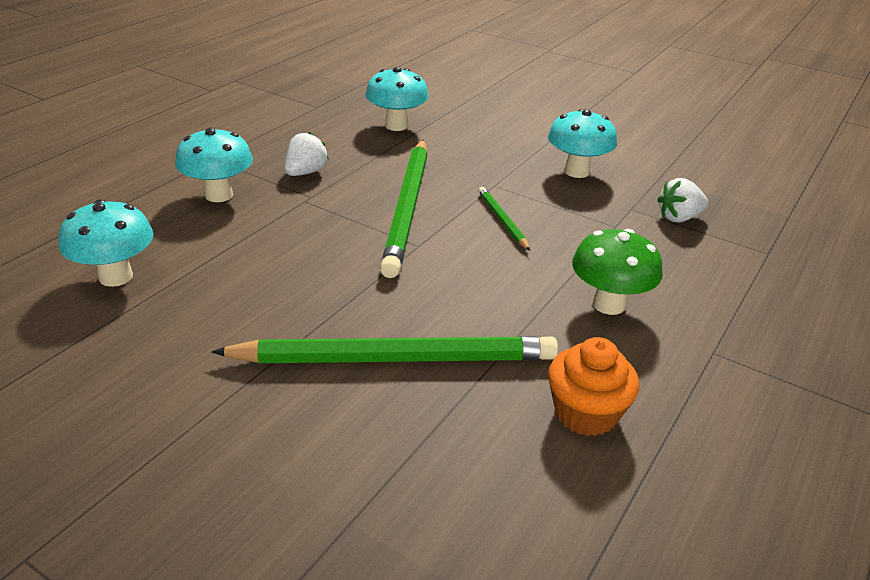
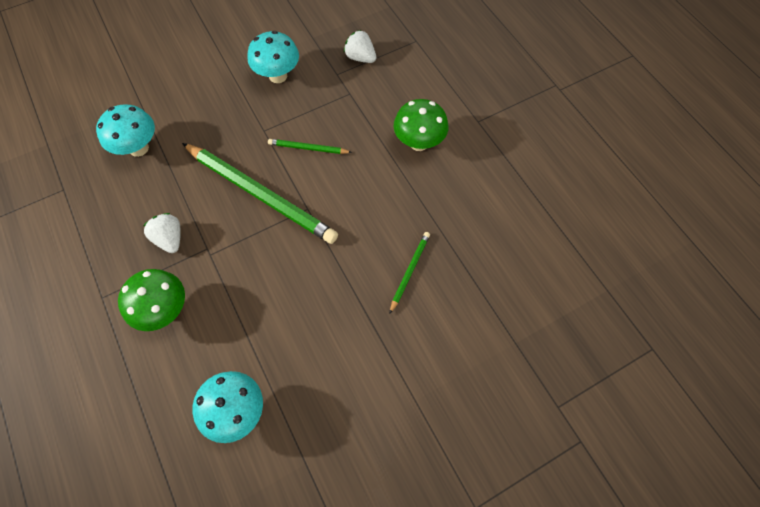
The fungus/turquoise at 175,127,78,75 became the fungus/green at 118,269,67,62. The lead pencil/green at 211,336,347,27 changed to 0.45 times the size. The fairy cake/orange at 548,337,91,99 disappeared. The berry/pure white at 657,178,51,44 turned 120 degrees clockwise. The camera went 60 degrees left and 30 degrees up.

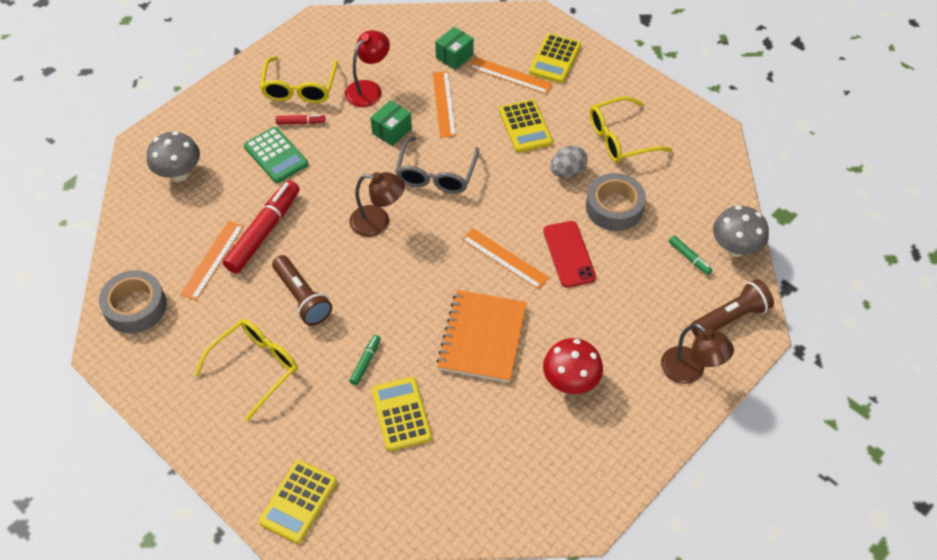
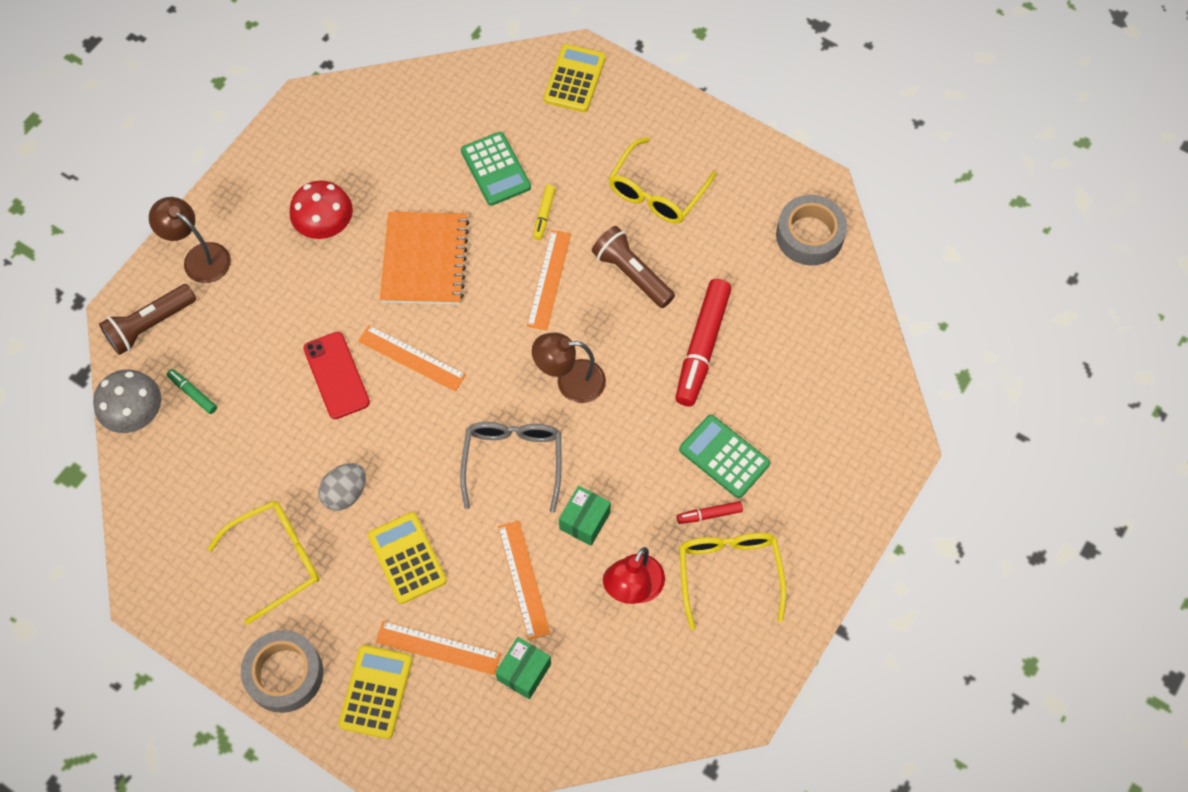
The fungus/grey at 147,131,53,51 disappeared. The straightedge/orange moved from 180,221,64,79 to 527,230,44,101. The marker pen/green at 349,335,32,50 became the marker pen/yellow at 533,185,22,55. The pocket calculator/yellow at 371,377,61,74 became the pocket calculator/green at 461,132,70,74. The sticky tape/grey moved from 586,173,60,58 to 241,630,82,83. The camera went 170 degrees right and 10 degrees up.

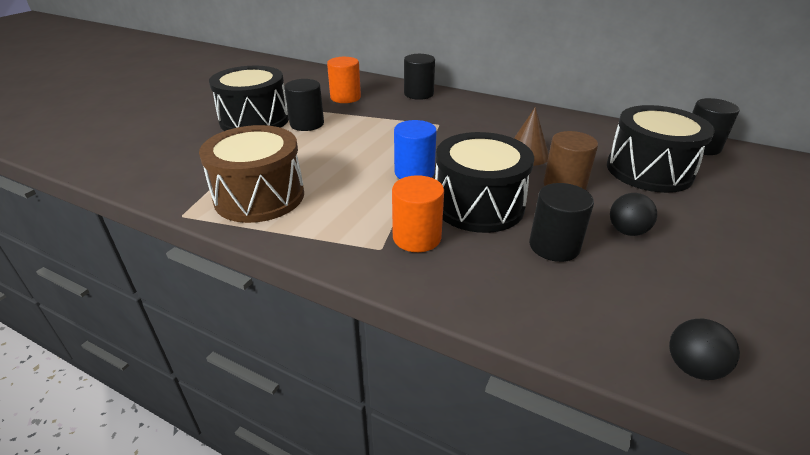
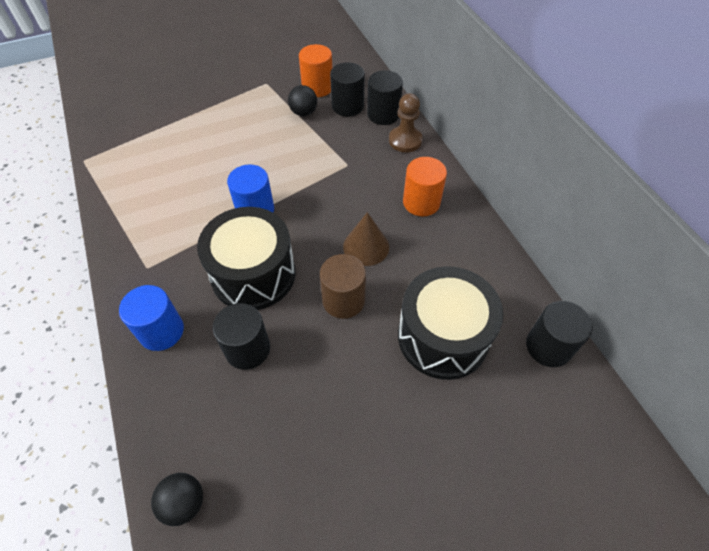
The snare drum/dark brown at 199,125,105,98 disappeared. The snare drum/jet-black at 209,66,80,65 disappeared. The cylinder/jet-black moved from 284,79,40,52 to 330,62,35,55. The cylinder/orange moved from 392,175,52,77 to 403,157,44,60. The play ball/jet-black moved from 610,193,47,43 to 288,85,29,31. The cylinder/cobalt at 119,285,65,66 appeared. The pawn/dark brown at 389,93,33,59 appeared. The camera went 40 degrees right and 20 degrees up.

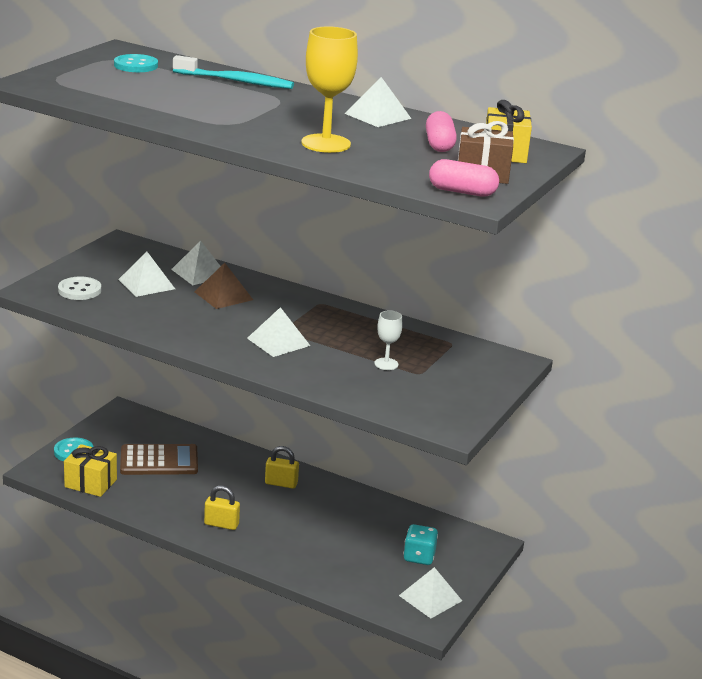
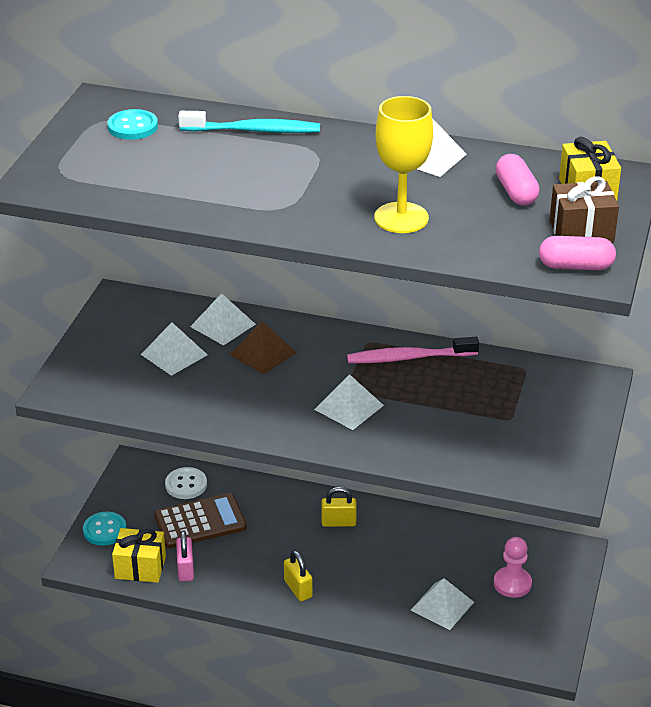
The shirt button/pure white moved from 58,277,43,23 to 165,467,42,32. The lock/yellow at 204,485,36,45 turned 60 degrees clockwise. The chalice/pure white at 374,310,29,60 disappeared. The pyramid shape/pure white moved from 399,567,63,51 to 411,578,63,52. The die/turquoise at 403,524,35,41 was replaced by the pawn/rose-pink at 494,537,38,61. The lock/rose-pink at 176,530,18,52 appeared. The toothbrush/rose-pink at 347,337,132,26 appeared. The camera went 10 degrees left and 10 degrees up.

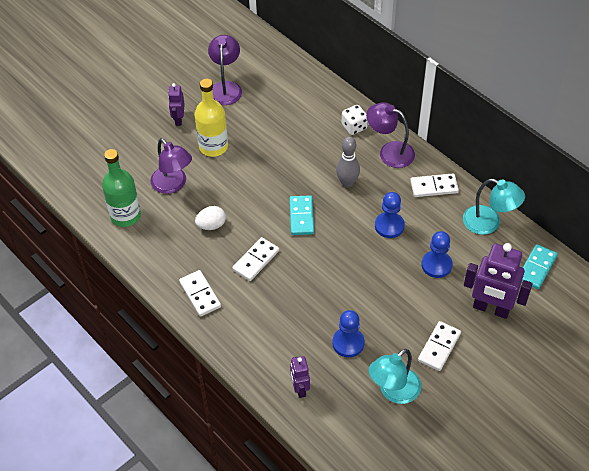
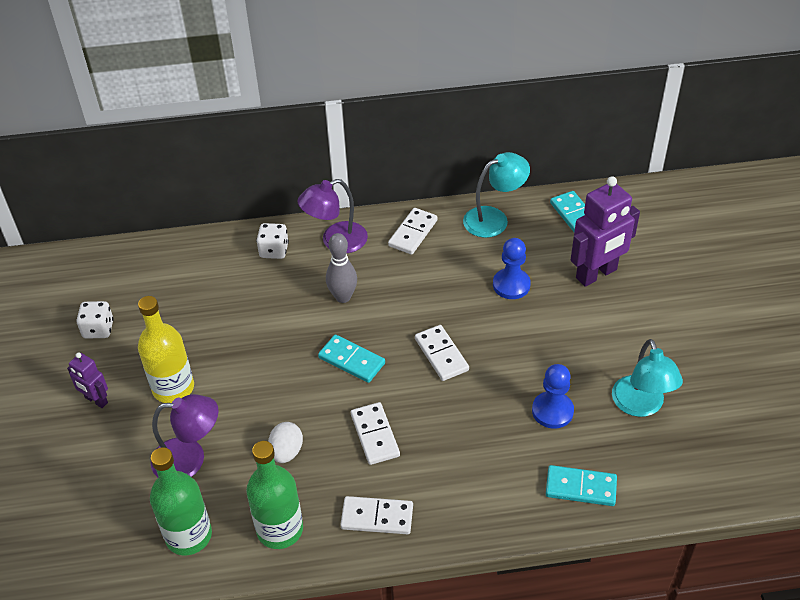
The lamp/purple at 208,35,34,70 was replaced by the die/pure white at 76,301,38,38. The toy robot/purple at 290,356,20,42 was replaced by the domino/turquoise at 546,465,71,41. The pawn/cobalt at 375,192,30,46 disappeared. The domino/pure white moved from 418,321,43,50 to 415,325,54,56. The bottle/green at 246,441,57,108 appeared. The camera went 55 degrees left and 5 degrees down.

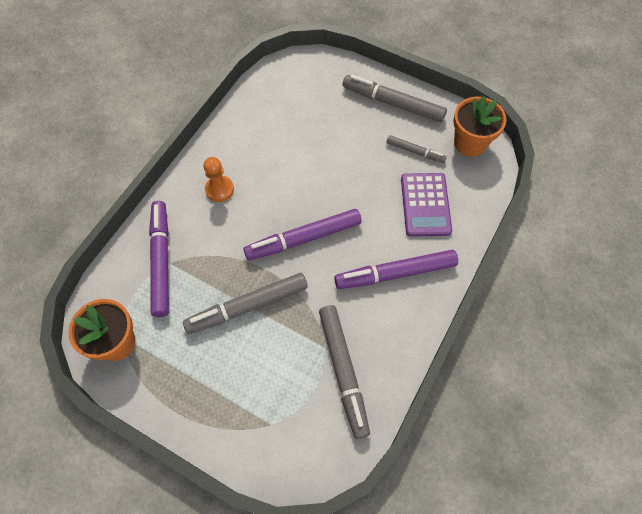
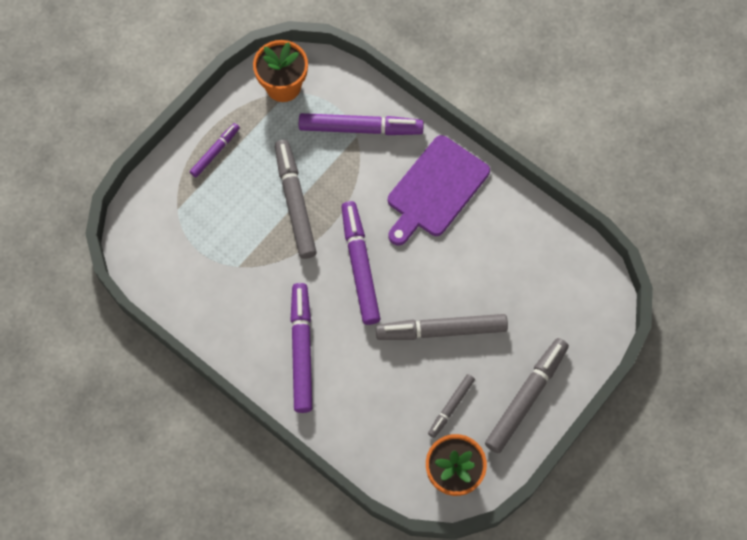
The pawn/orange at 204,157,30,45 was replaced by the cutting board/purple at 388,135,102,111. The marker pen/grey moved from 319,305,51,134 to 376,314,132,26. The pocket calculator/purple at 401,173,51,64 disappeared. The marker pen/purple at 190,123,50,54 appeared. The camera went 100 degrees right and 5 degrees up.

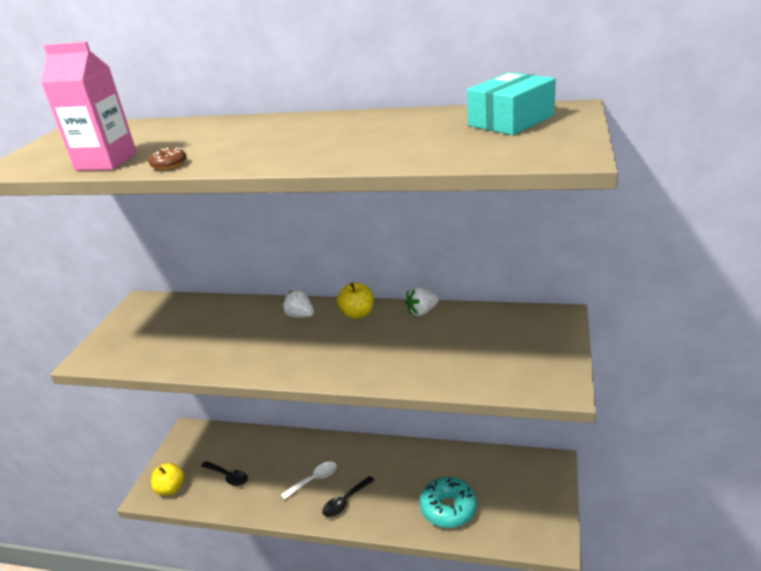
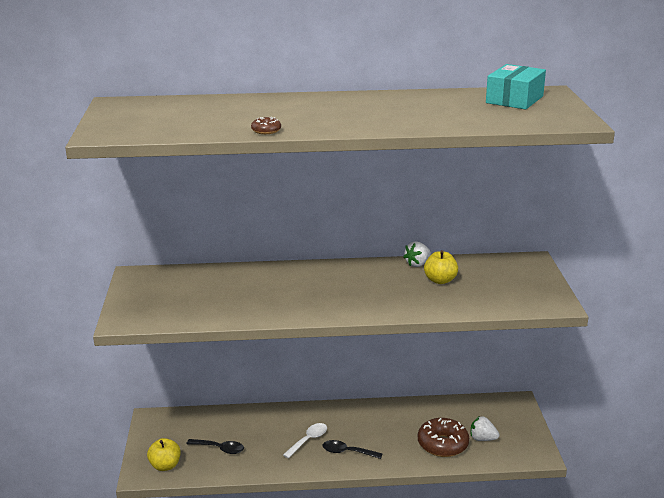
The juice carton/rose-pink at 41,42,96,129 disappeared. The berry/pure white moved from 283,290,31,28 to 471,416,29,25. The spoon/jet-black at 322,476,53,41 turned 75 degrees clockwise. The toy apple/yellow moved from 337,283,37,36 to 424,250,34,34. The donut/turquoise at 420,477,57,51 became the donut/dark brown at 418,418,51,39. The camera went 20 degrees left and 5 degrees down.

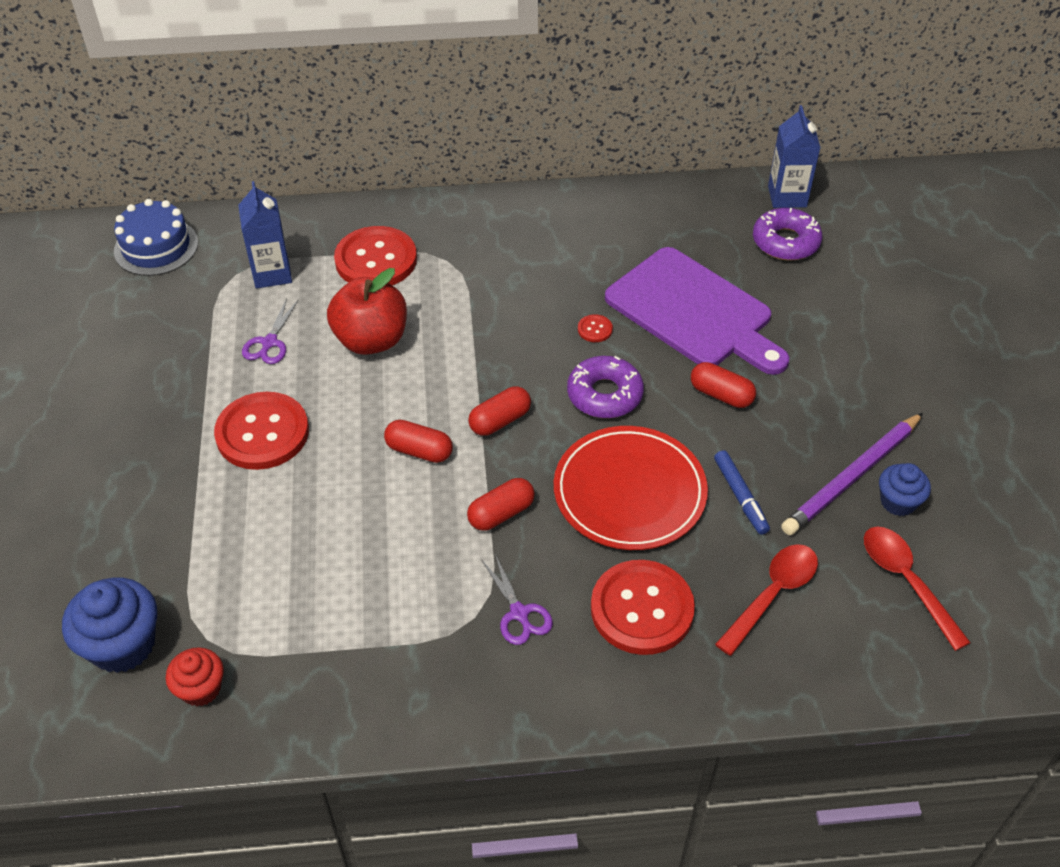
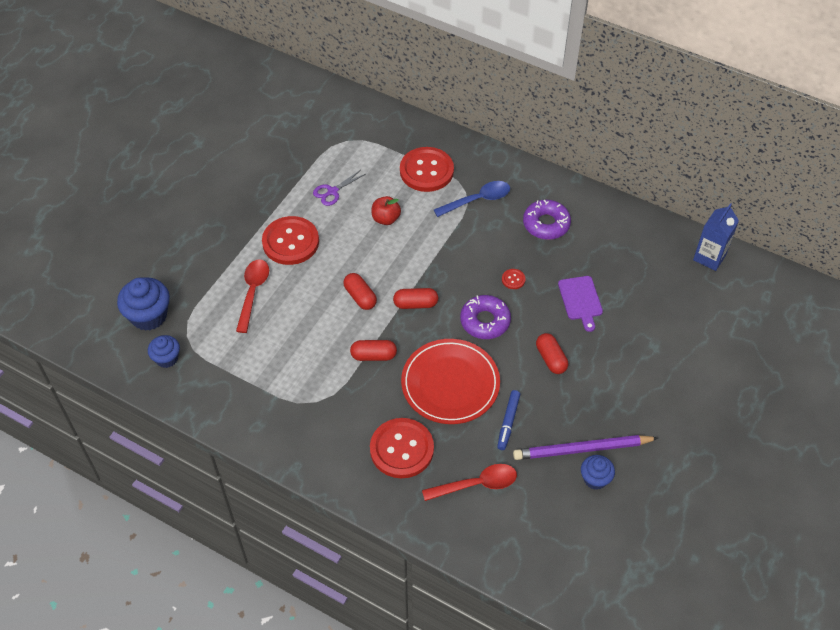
The cake/cobalt at 114,199,84,77 disappeared. The fairy cake/scarlet at 166,647,58,59 became the fairy cake/cobalt at 148,335,32,33. The juice carton/cobalt at 238,181,54,107 disappeared. The toy apple/scarlet at 327,268,80,87 changed to 0.58 times the size. The shears/purple at 481,554,72,91 disappeared. The cutting board/purple at 605,247,184,128 changed to 0.49 times the size. The donut/purple moved from 753,208,70,53 to 523,200,48,40. The spoon/scarlet moved from 864,527,107,124 to 236,259,33,74. The spoon/cobalt at 434,181,76,36 appeared. The camera went 35 degrees right and 5 degrees up.

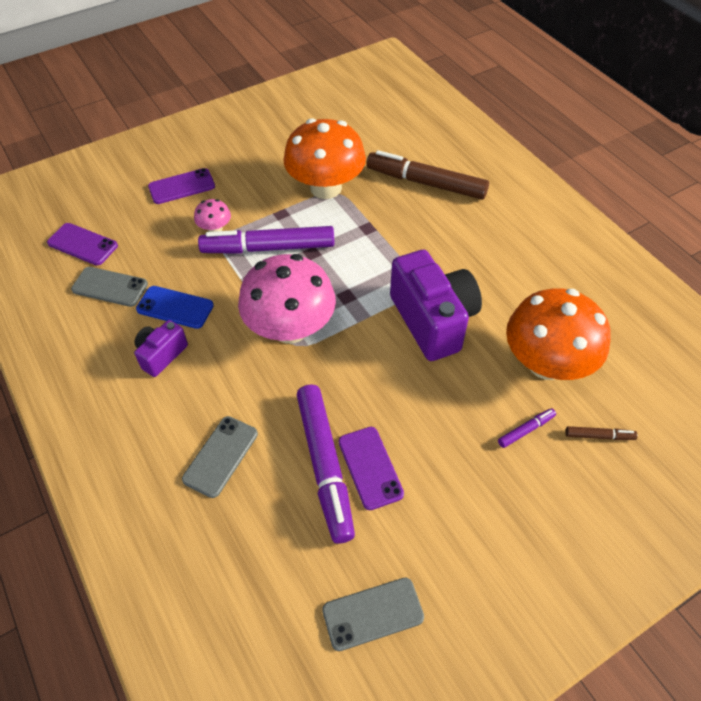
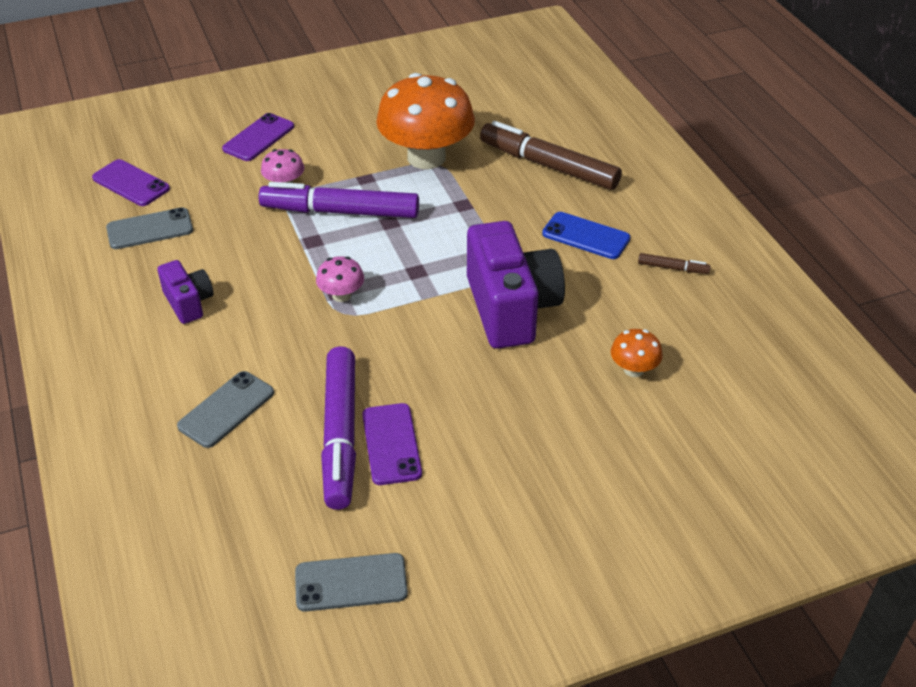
The smartphone/grey at 71,267,77,40 turned 45 degrees counterclockwise. The camera/purple at 134,320,54,57 turned 105 degrees clockwise. The smartphone/cobalt moved from 136,286,78,43 to 542,212,88,47. The smartphone/purple at 148,168,67,36 turned 45 degrees counterclockwise. The fungus/rose-pink at 238,254,98,89 changed to 0.44 times the size. The marker pen/purple at 498,408,58,40 disappeared. The fungus/orange at 506,288,105,92 changed to 0.44 times the size. The marker pen/dark brown moved from 565,426,73,14 to 638,253,73,21. The camera went 10 degrees right and 10 degrees down.

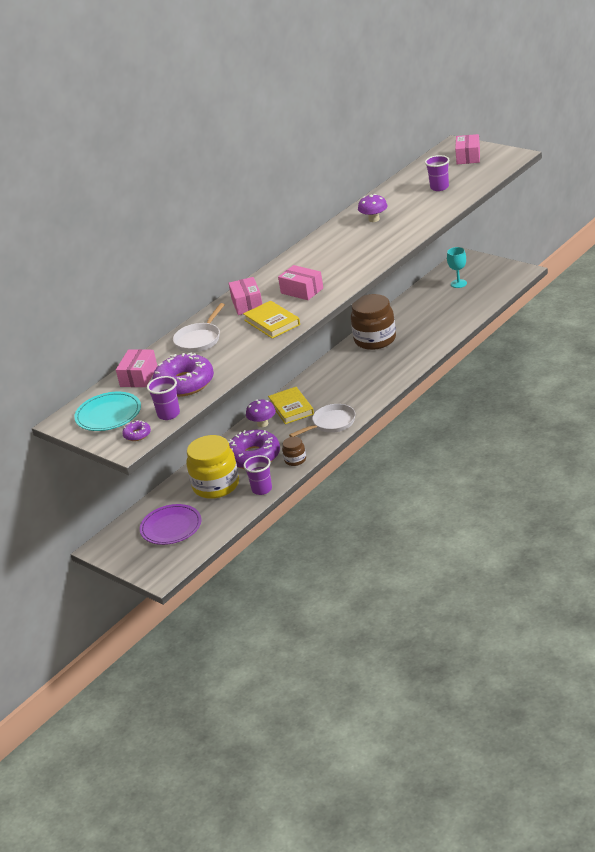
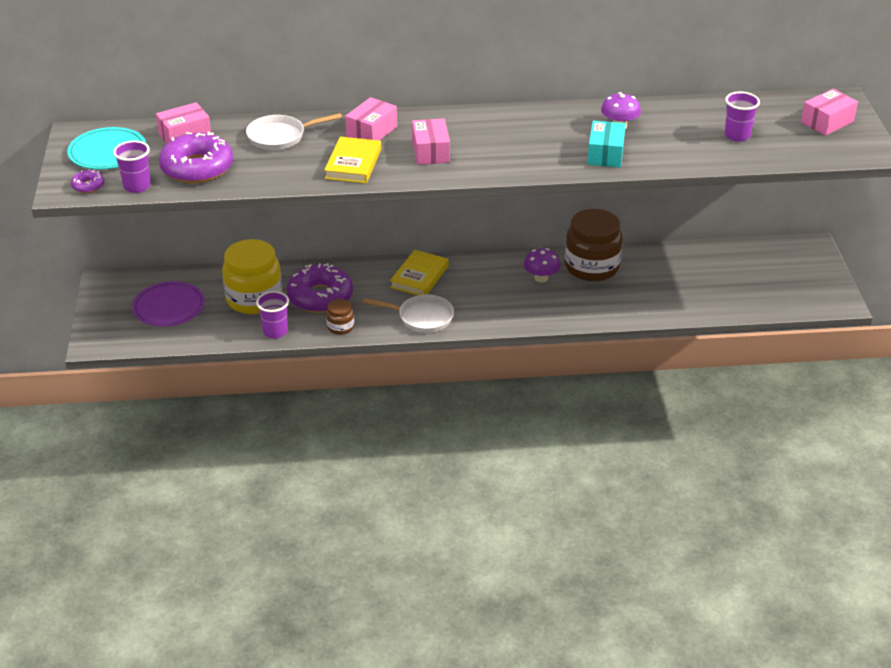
The fungus/purple moved from 246,399,30,28 to 524,248,37,35. The chalice/turquoise at 447,247,20,41 disappeared. The parcel/turquoise at 587,121,39,47 appeared. The camera went 40 degrees right and 5 degrees up.

